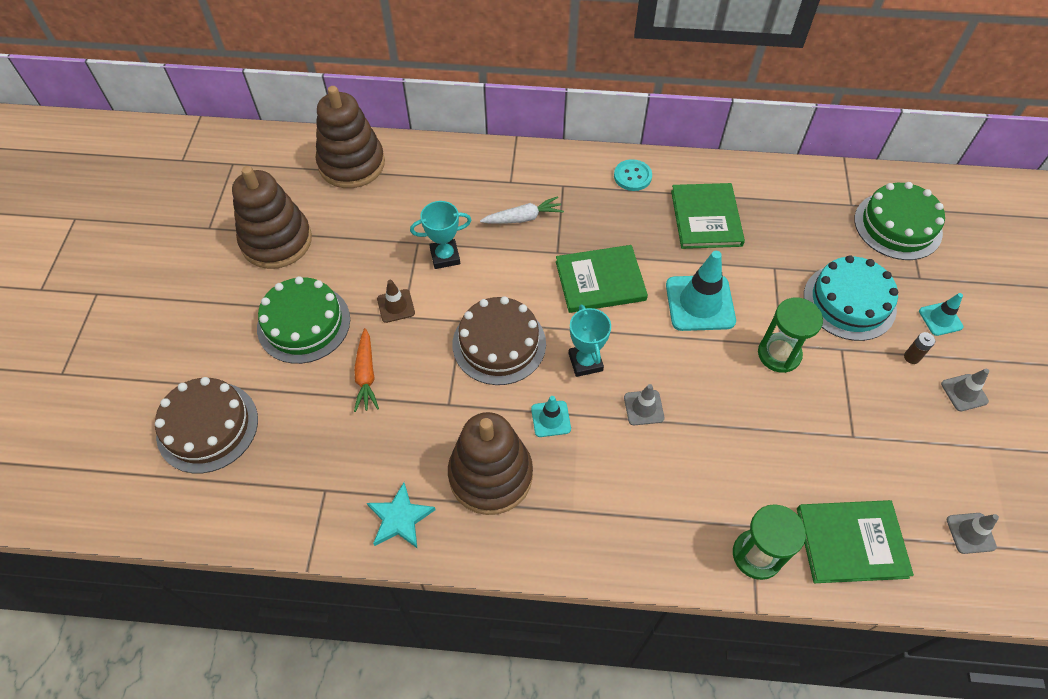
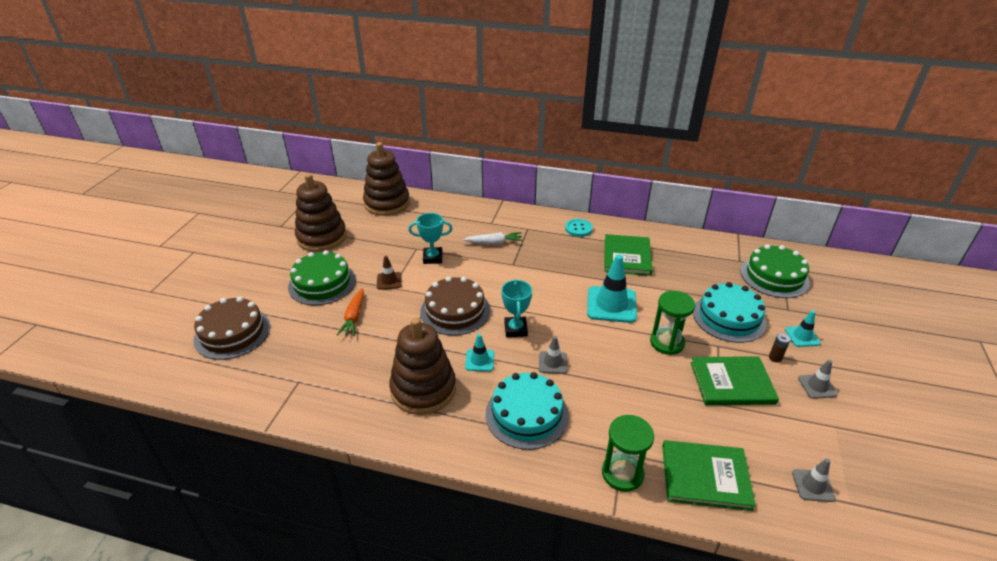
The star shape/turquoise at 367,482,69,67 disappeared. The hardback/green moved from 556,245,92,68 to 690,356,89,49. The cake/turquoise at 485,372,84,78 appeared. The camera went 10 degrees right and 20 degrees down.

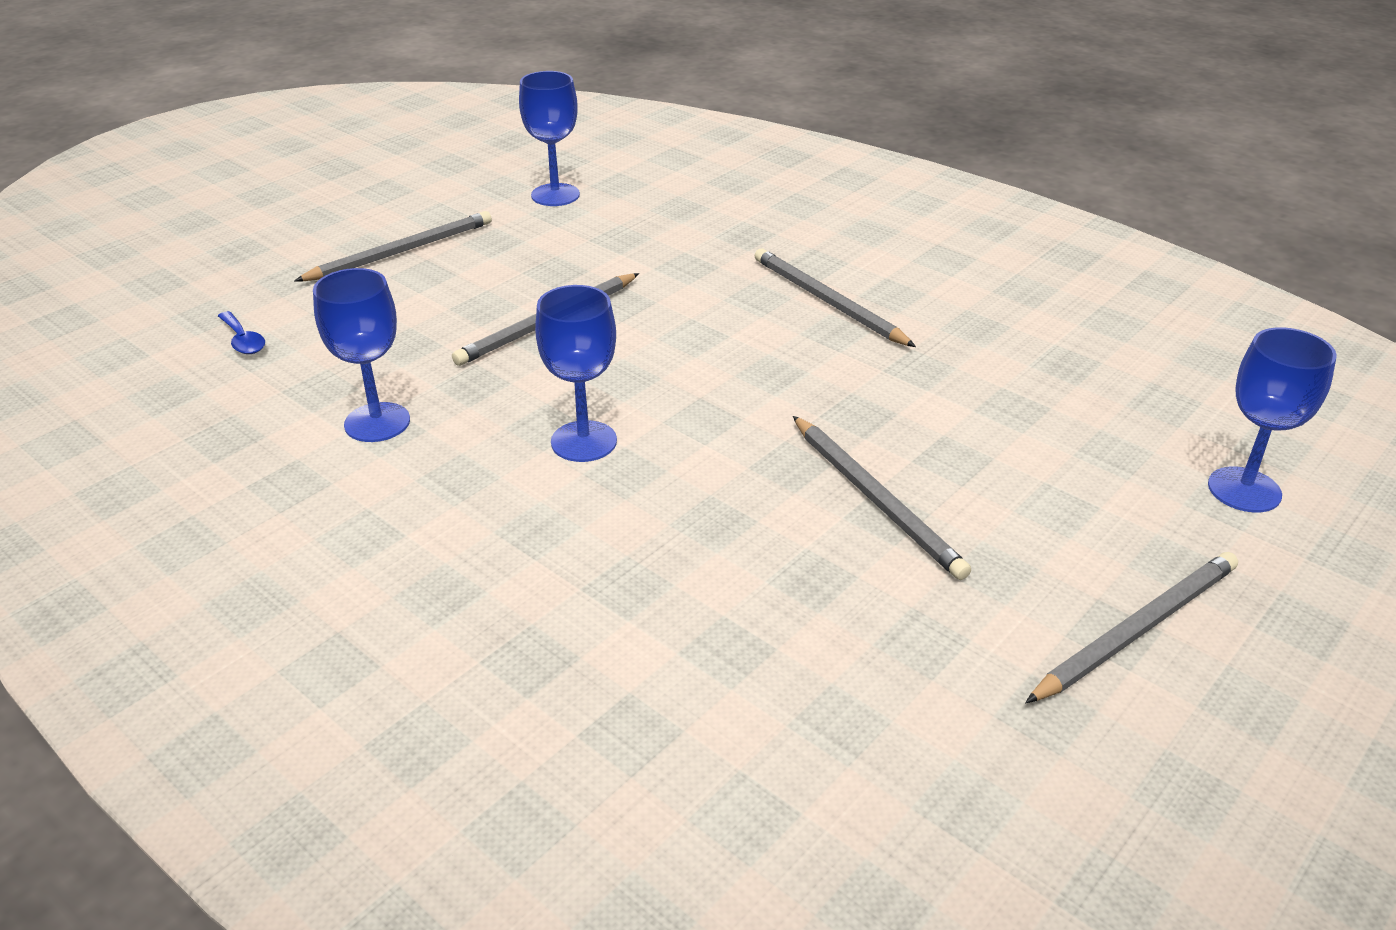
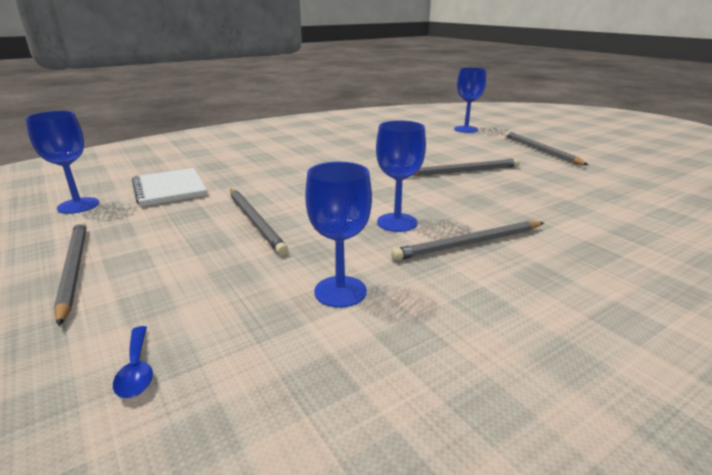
The spoon/cobalt at 218,311,47,43 turned 90 degrees clockwise. The lead pencil/grey moved from 755,249,161,98 to 391,221,153,40. The notepad/pure white at 132,168,75,38 appeared. The camera went 75 degrees left and 10 degrees down.

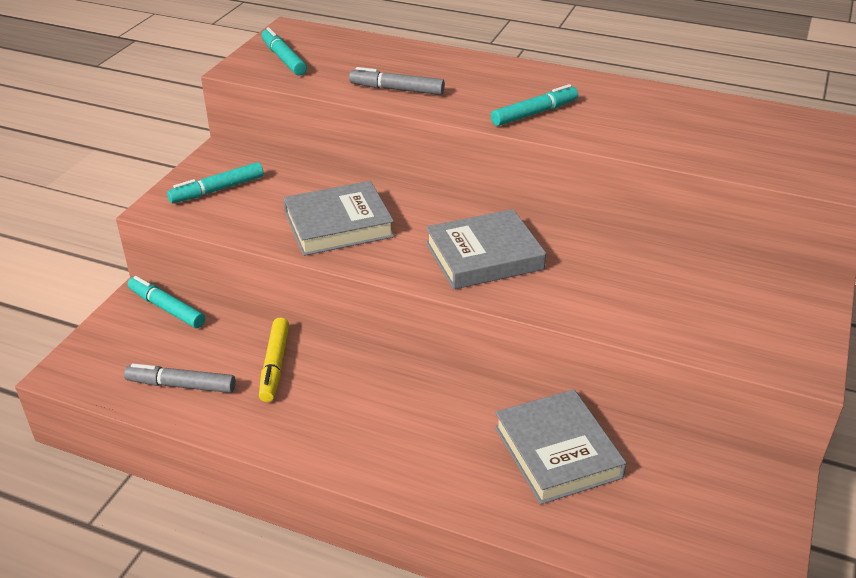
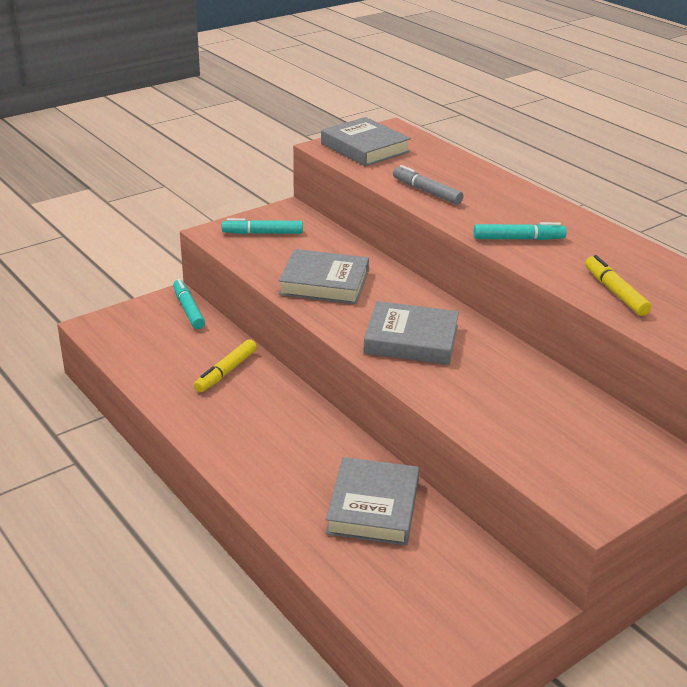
The marker pen/grey at 124,363,112,30 disappeared. The marker pen/turquoise at 262,27,45,48 was replaced by the hardback/grey at 321,117,90,49. The marker pen/yellow at 585,255,66,61 appeared. The camera went 30 degrees right and 5 degrees down.

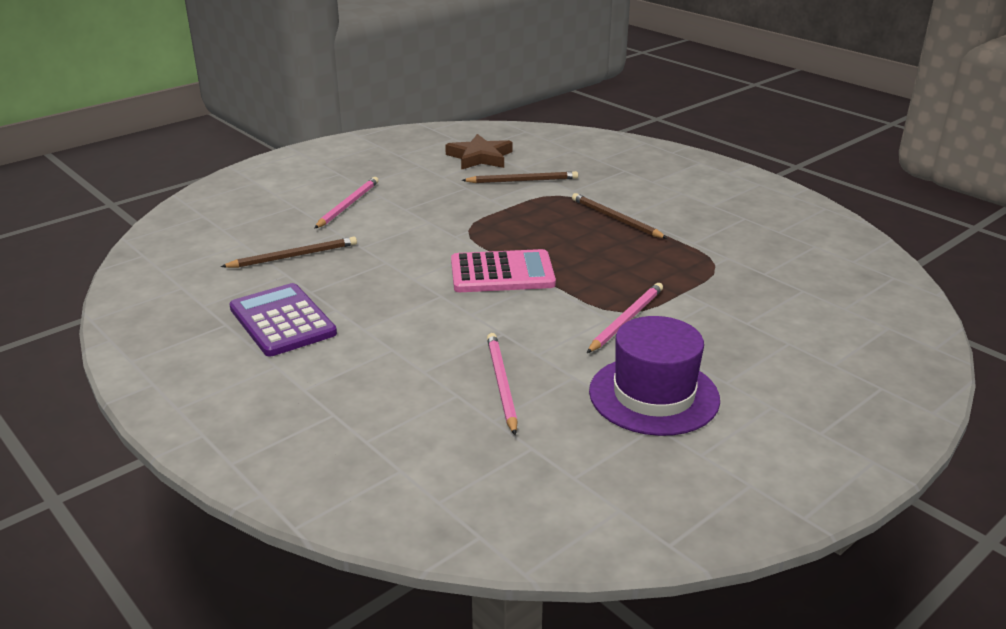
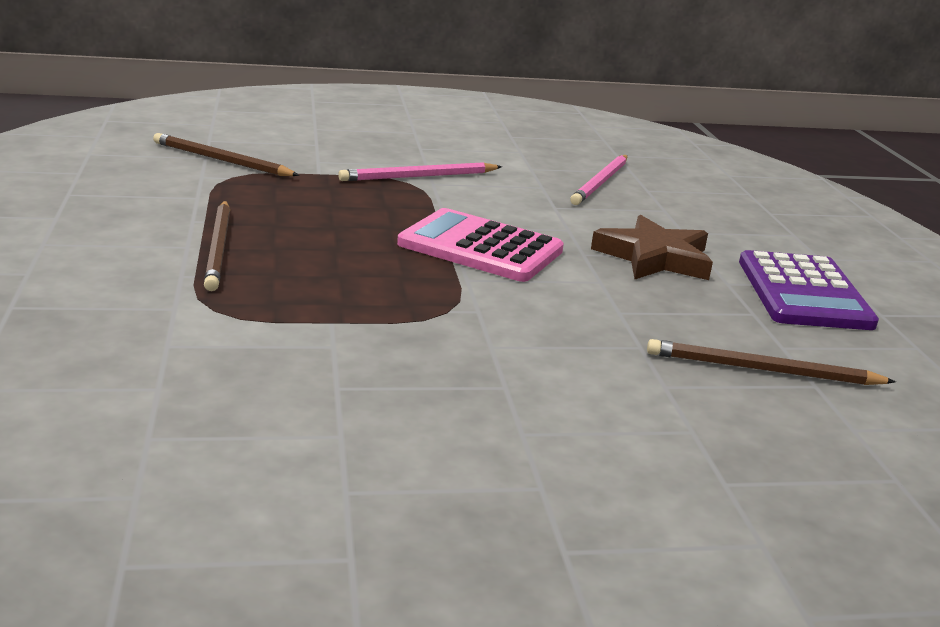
The lead pencil/rose-pink at 314,177,65,52 disappeared. The star shape/dark brown moved from 445,134,68,36 to 591,215,122,65. The lead pencil/dark brown moved from 462,171,116,12 to 153,133,146,43. The top hat/purple at 589,316,131,120 disappeared. The camera went 150 degrees left and 5 degrees down.

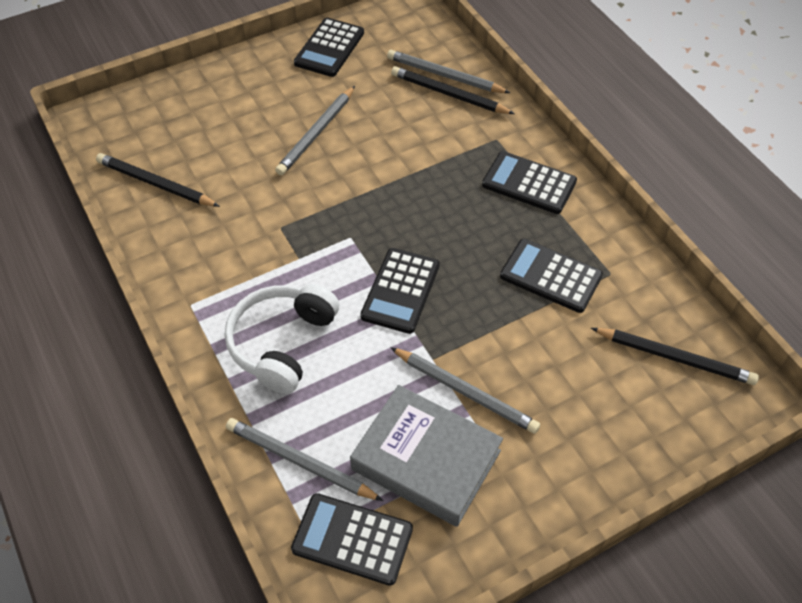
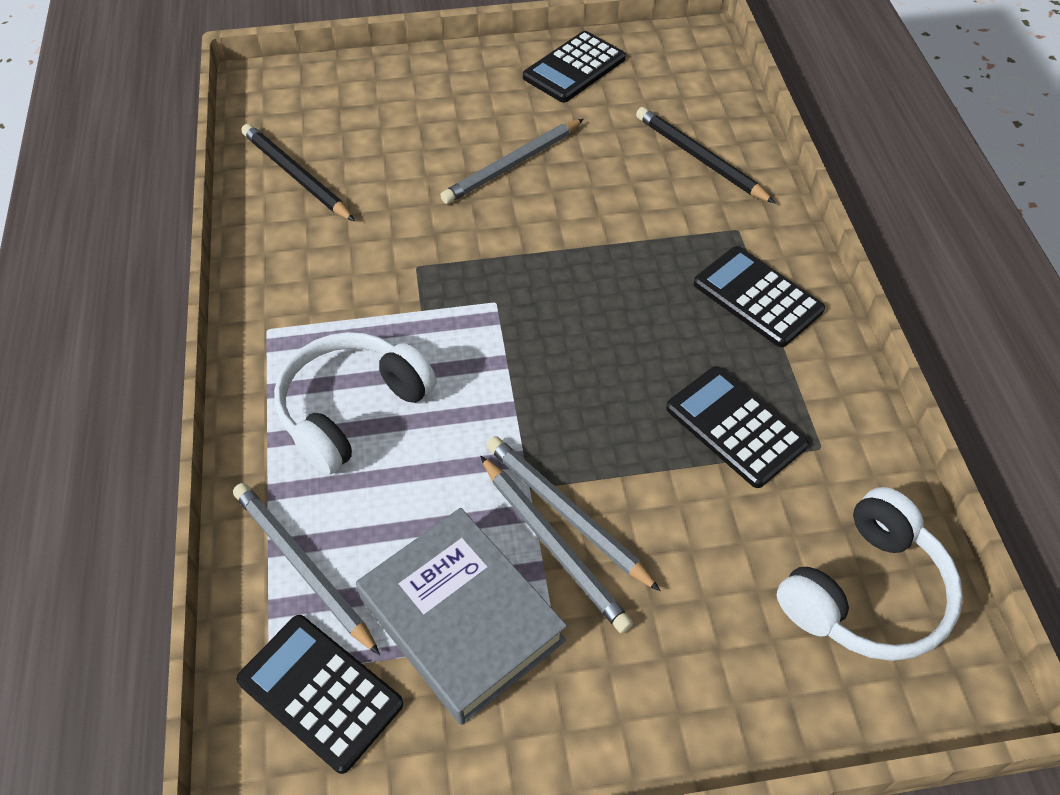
The pocket calculator/jet-black at 360,248,80,86 disappeared. The lead pencil/grey moved from 387,50,123,43 to 486,436,175,155. The lead pencil/jet-black at 591,328,168,57 was replaced by the headset/pure white at 777,487,186,174. The camera went 20 degrees right and 0 degrees up.

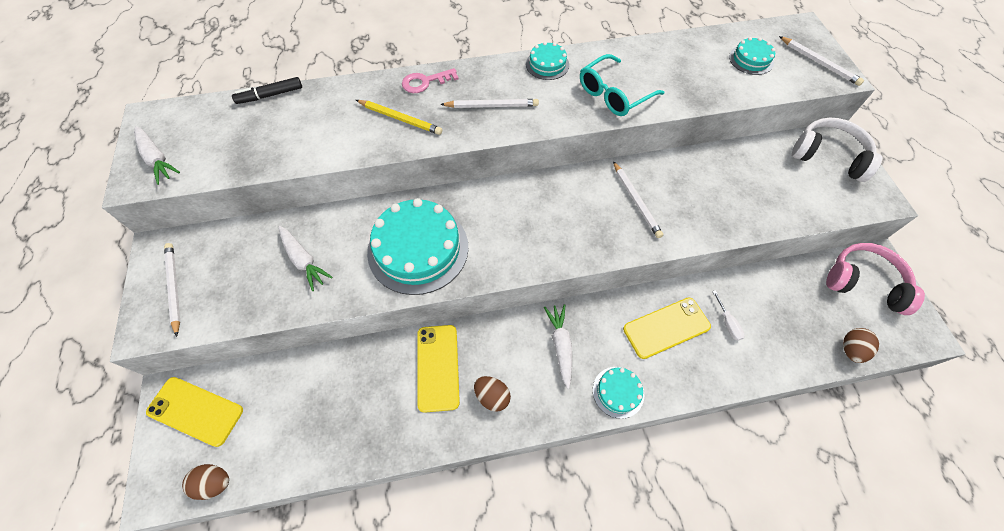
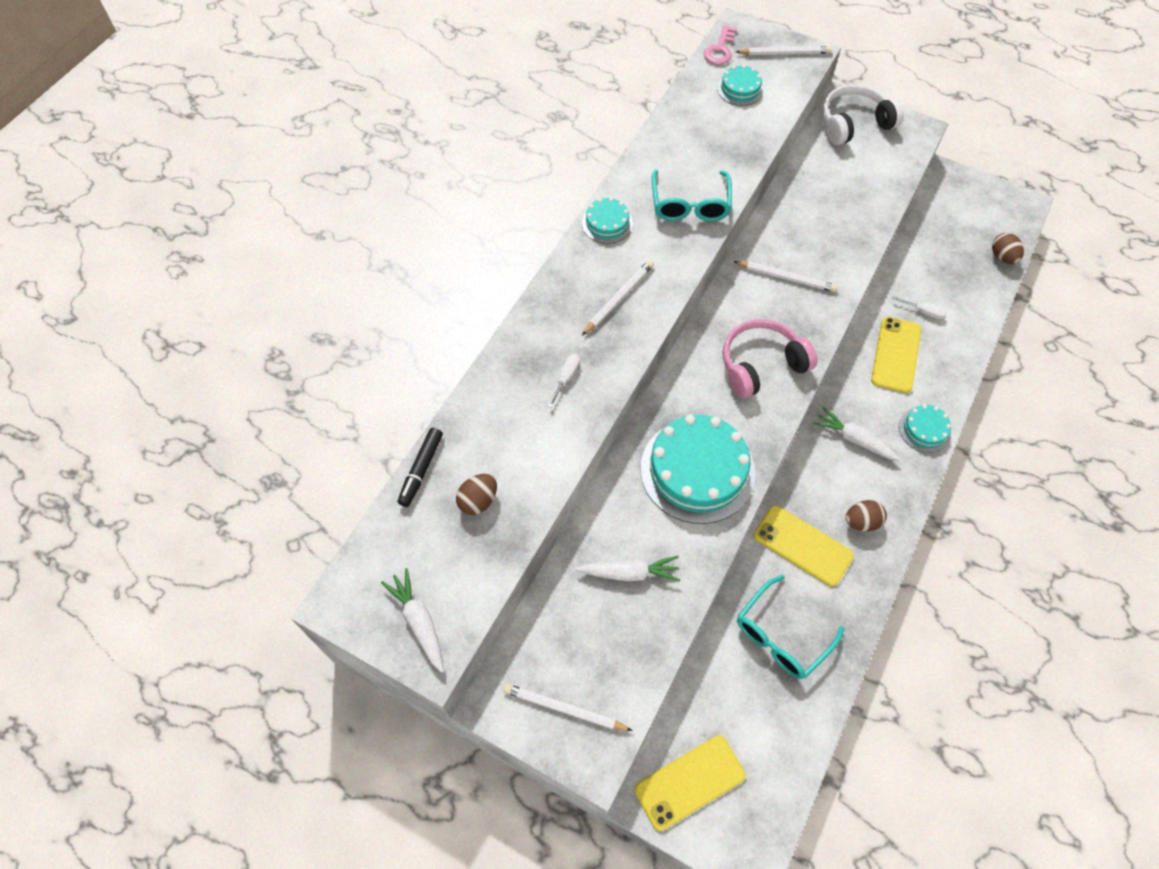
The carrot/pure white at 134,126,46,59 turned 120 degrees counterclockwise. The egg/dark brown moved from 182,464,47,36 to 456,474,41,41. The lead pencil/yellow at 356,100,86,35 was replaced by the screwdriver/pure white at 548,354,32,54. The latchkey/rose-pink moved from 402,68,57,25 to 704,25,33,40. The headset/rose-pink moved from 826,243,99,72 to 723,319,94,80. The glasses/turquoise at 737,575,107,104 appeared. The camera went 50 degrees left and 0 degrees up.

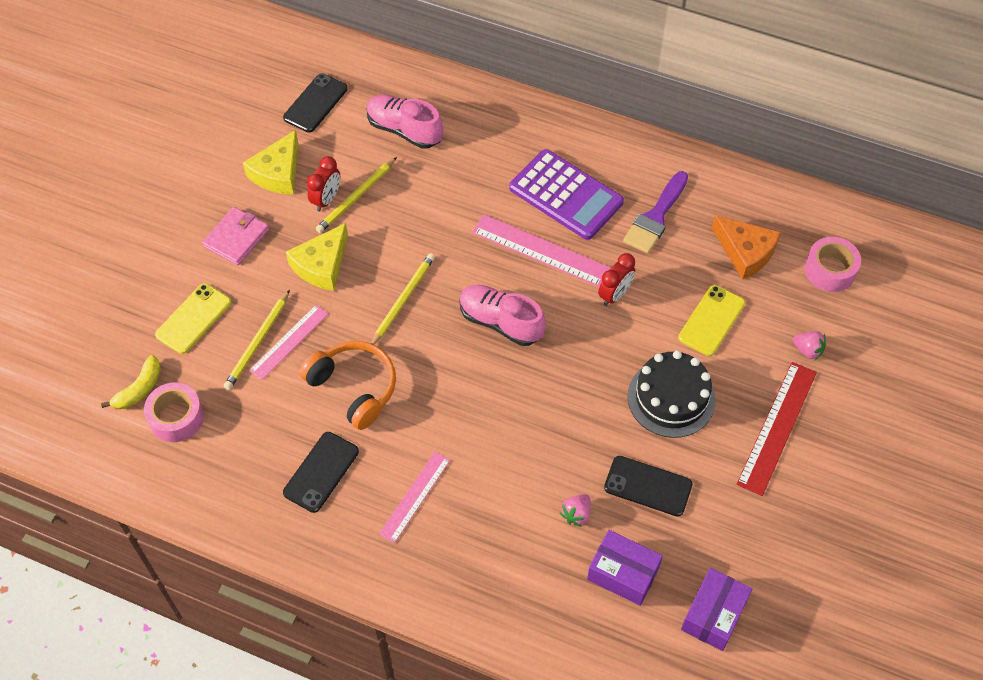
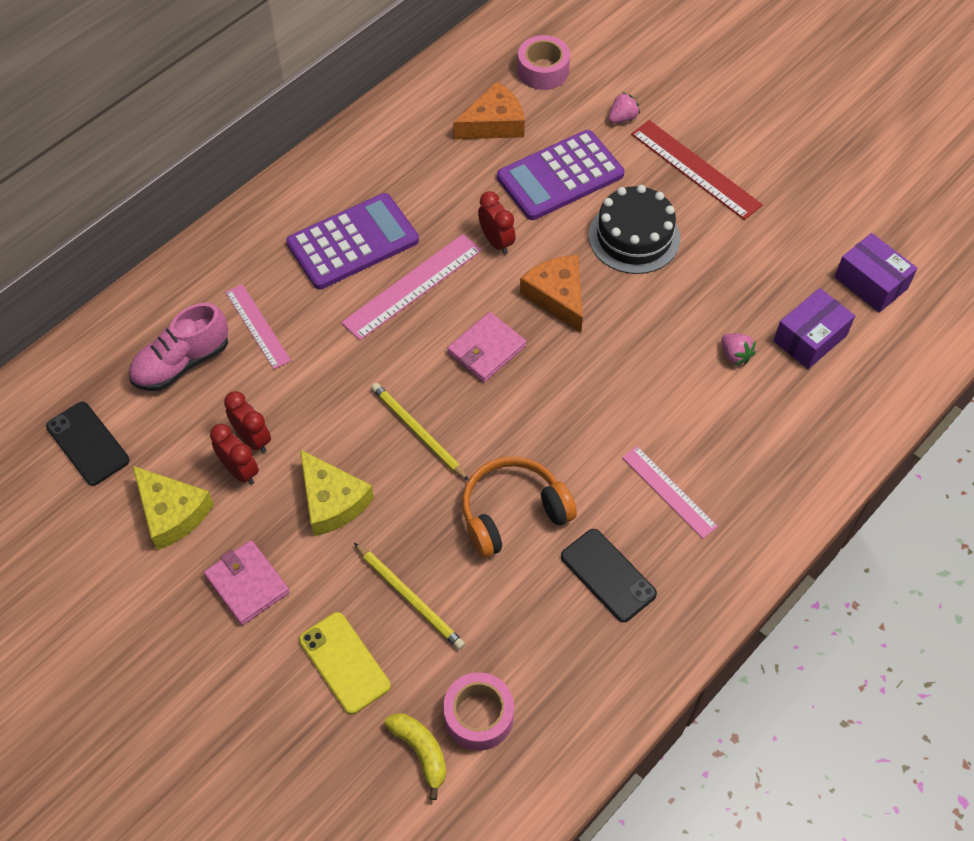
The straightedge/rose-pink moved from 249,305,79,75 to 225,284,66,85. The lead pencil/yellow at 316,157,81,76 was replaced by the bedside clock/scarlet at 224,391,47,62. The sneaker/rose-pink at 459,285,87,61 was replaced by the billfold/rose-pink at 447,312,79,70. The smartphone/jet-black at 604,456,89,60 disappeared. The paint brush/purple at 623,171,65,83 disappeared. The smartphone/yellow at 678,285,67,71 was replaced by the pocket calculator/purple at 497,130,127,90. The cheese/orange at 520,255,63,78 appeared. The camera went 70 degrees left and 0 degrees up.

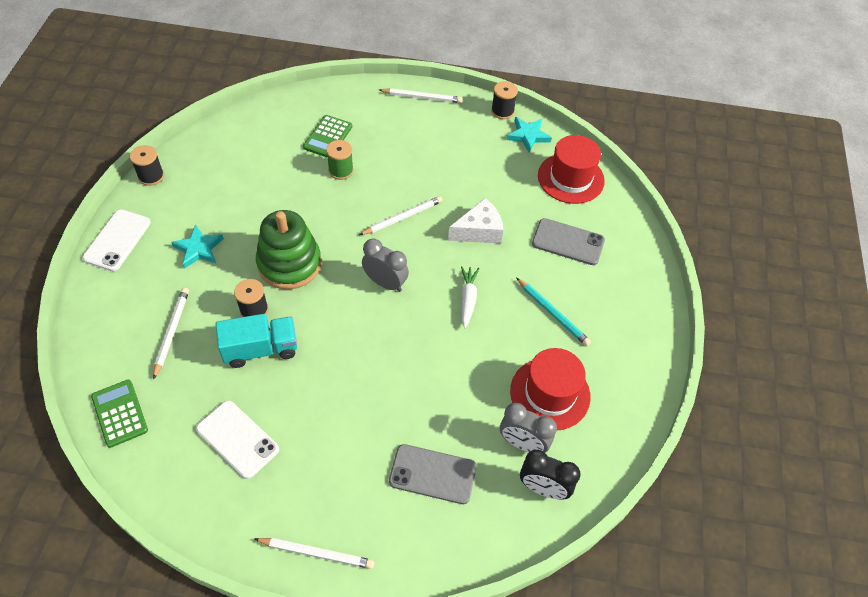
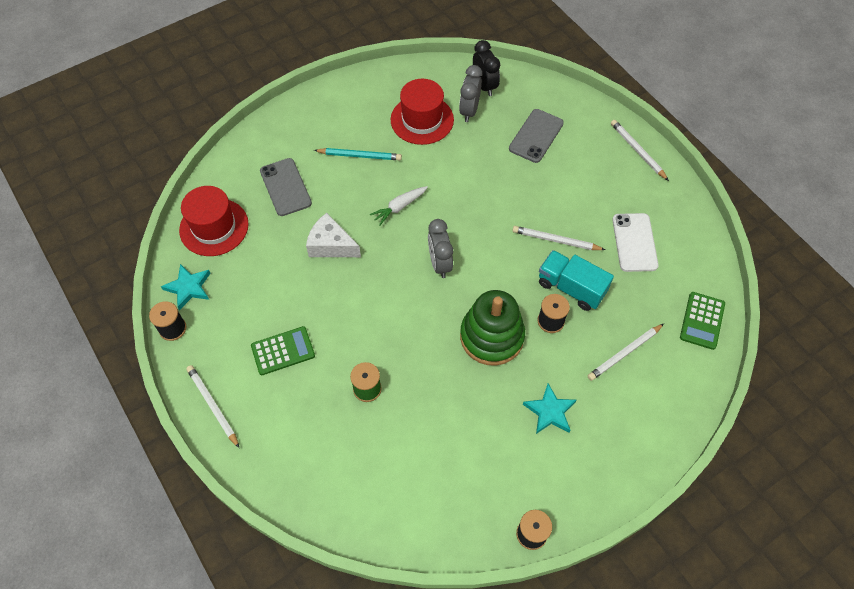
The smartphone/pure white at 82,209,69,62 disappeared. The pocket calculator/green moved from 303,115,49,43 to 251,326,64,49. The lead pencil/pure white moved from 359,196,84,39 to 512,226,93,24. The smartphone/grey at 389,444,88,60 turned 60 degrees clockwise. The bedside clock/grey at 500,403,57,50 turned 150 degrees counterclockwise. The lead pencil/turquoise at 516,278,75,68 turned 90 degrees clockwise. The camera went 130 degrees left and 5 degrees up.

